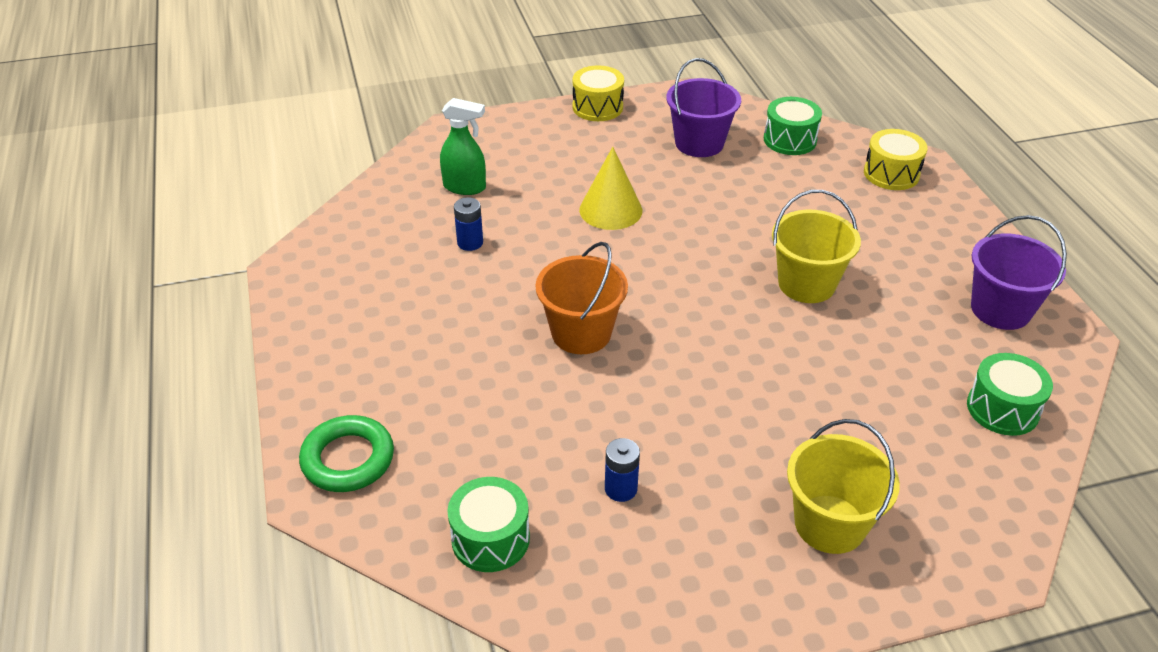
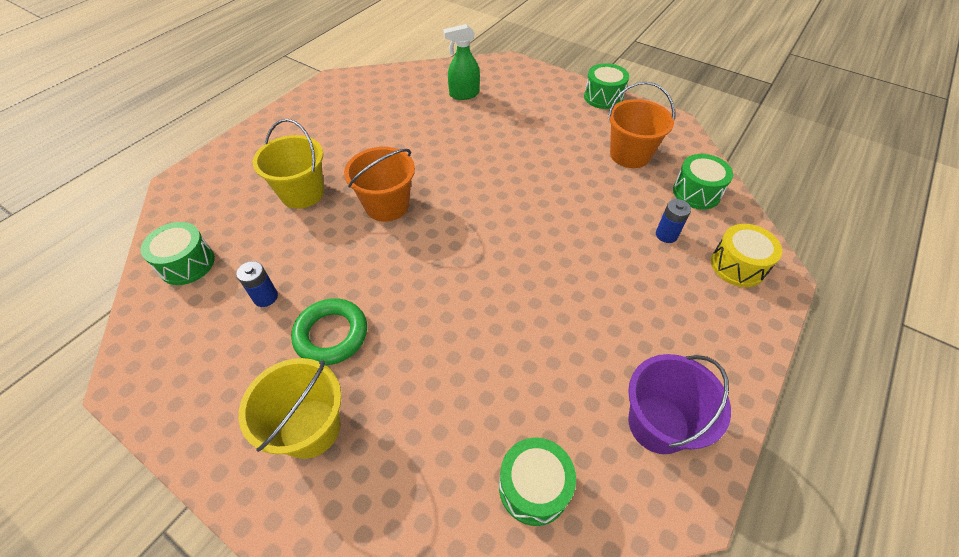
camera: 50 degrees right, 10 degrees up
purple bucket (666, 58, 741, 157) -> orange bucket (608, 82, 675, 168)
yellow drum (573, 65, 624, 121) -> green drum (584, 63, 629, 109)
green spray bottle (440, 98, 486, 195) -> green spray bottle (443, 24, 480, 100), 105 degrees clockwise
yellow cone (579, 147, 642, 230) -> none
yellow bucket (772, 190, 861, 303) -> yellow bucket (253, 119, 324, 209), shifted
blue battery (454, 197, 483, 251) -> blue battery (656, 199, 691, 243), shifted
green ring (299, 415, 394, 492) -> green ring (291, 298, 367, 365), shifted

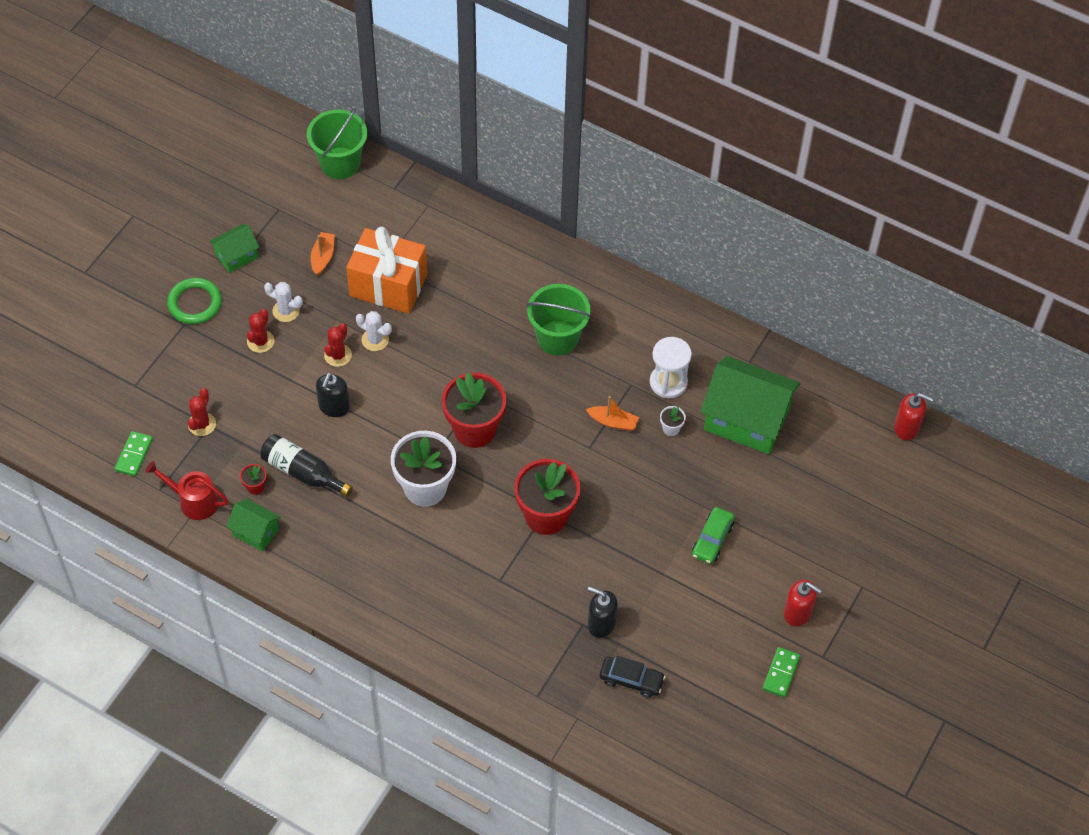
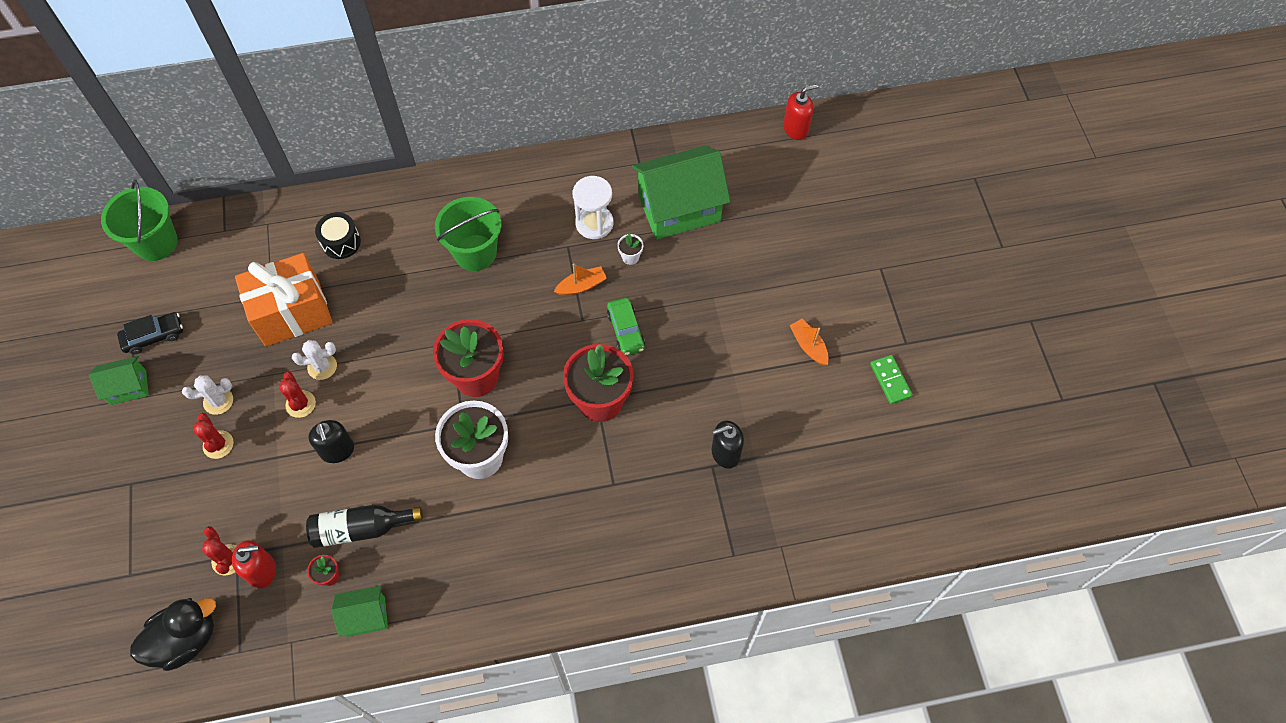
camera: 40 degrees left, 5 degrees up
green house (210, 224, 259, 273) -> green house (89, 356, 149, 405), 60 degrees clockwise
orange boat (311, 232, 335, 276) -> orange boat (790, 318, 829, 365), shifted
green ring (167, 278, 222, 324) -> none
green domino (114, 431, 153, 476) -> black duck (130, 598, 216, 671)
red watering can (145, 461, 228, 520) -> none
green car (692, 507, 735, 564) -> green car (607, 298, 645, 356), shifted
red soap dispenser (784, 580, 822, 626) -> red soap dispenser (232, 540, 276, 588), shifted
black car (599, 656, 666, 698) -> black car (117, 312, 183, 354), shifted
none -> black drum (315, 212, 361, 259)

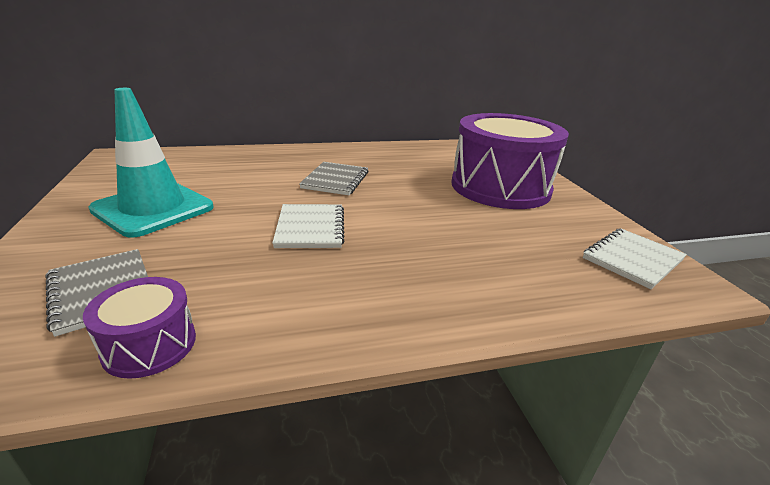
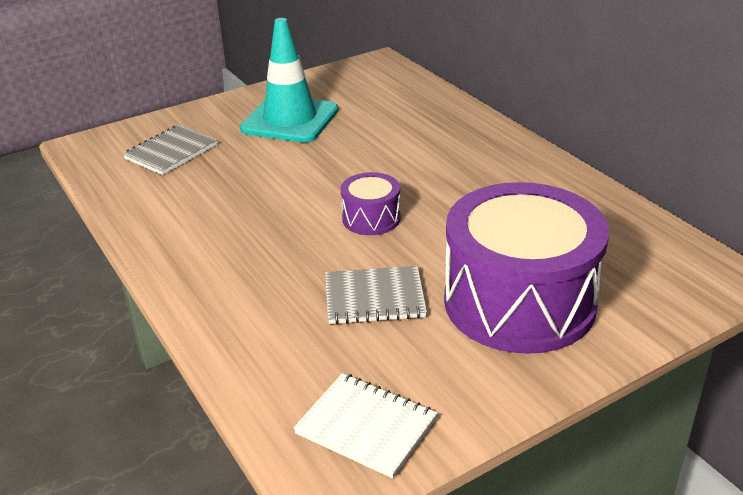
camera: 75 degrees right, 5 degrees up
grey notebook (299, 162, 369, 195) -> grey notebook (325, 266, 427, 324), shifted
white notebook (272, 204, 345, 248) -> none
purple drum (83, 277, 196, 379) -> purple drum (341, 172, 401, 235), shifted

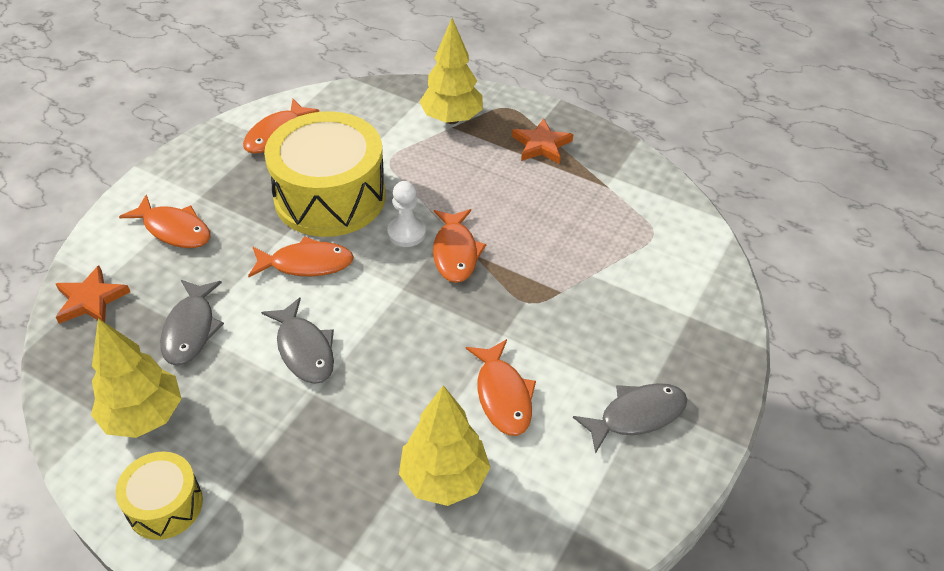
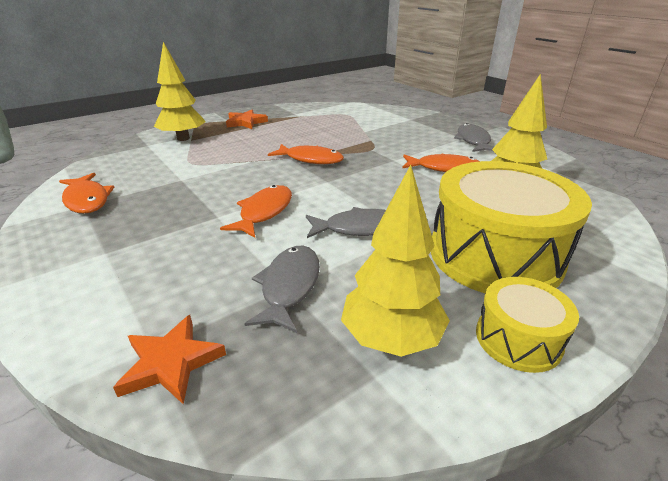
camera: 65 degrees left, 15 degrees down
yellow drum (264, 111, 386, 237) -> yellow drum (431, 161, 592, 293), shifted
white pawn (387, 181, 426, 247) -> none
orange fish (119, 195, 210, 248) -> none
grey fish (160, 280, 224, 366) -> grey fish (244, 246, 320, 333), 105 degrees counterclockwise

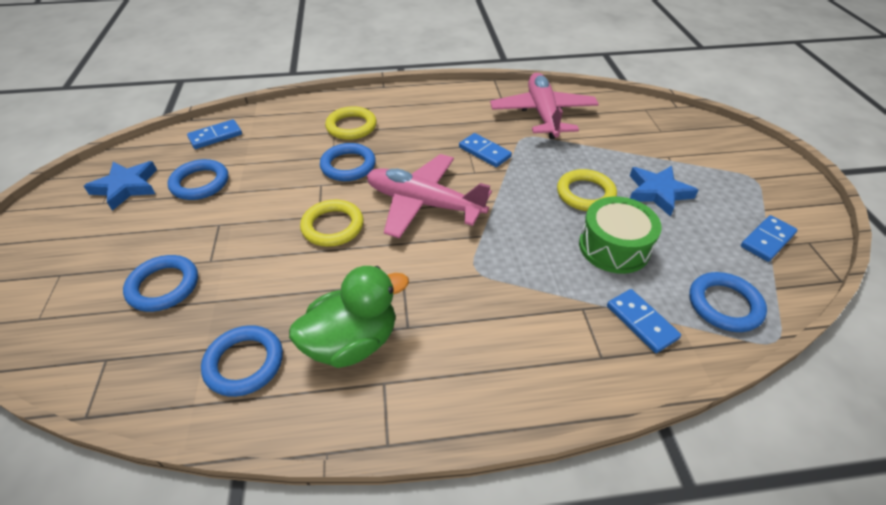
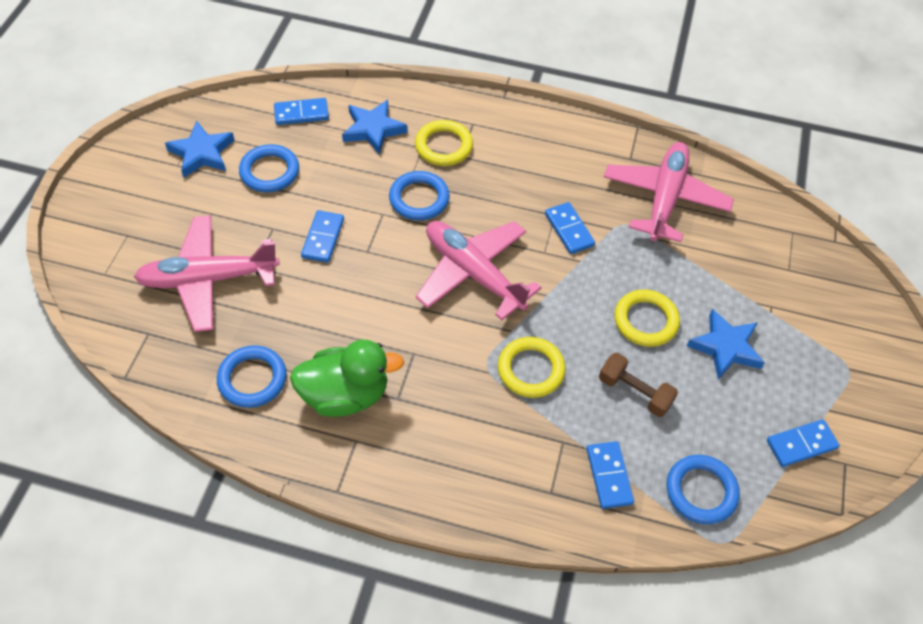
camera: 20 degrees right, 10 degrees up
green drum (579, 197, 662, 274) -> brown dumbbell (599, 353, 678, 417)
yellow ring (300, 200, 364, 247) -> yellow ring (498, 337, 566, 398), shifted
blue ring (123, 255, 198, 312) -> pink plane (134, 215, 280, 332)
none -> blue star (342, 100, 408, 155)
none -> blue domino (301, 210, 344, 263)

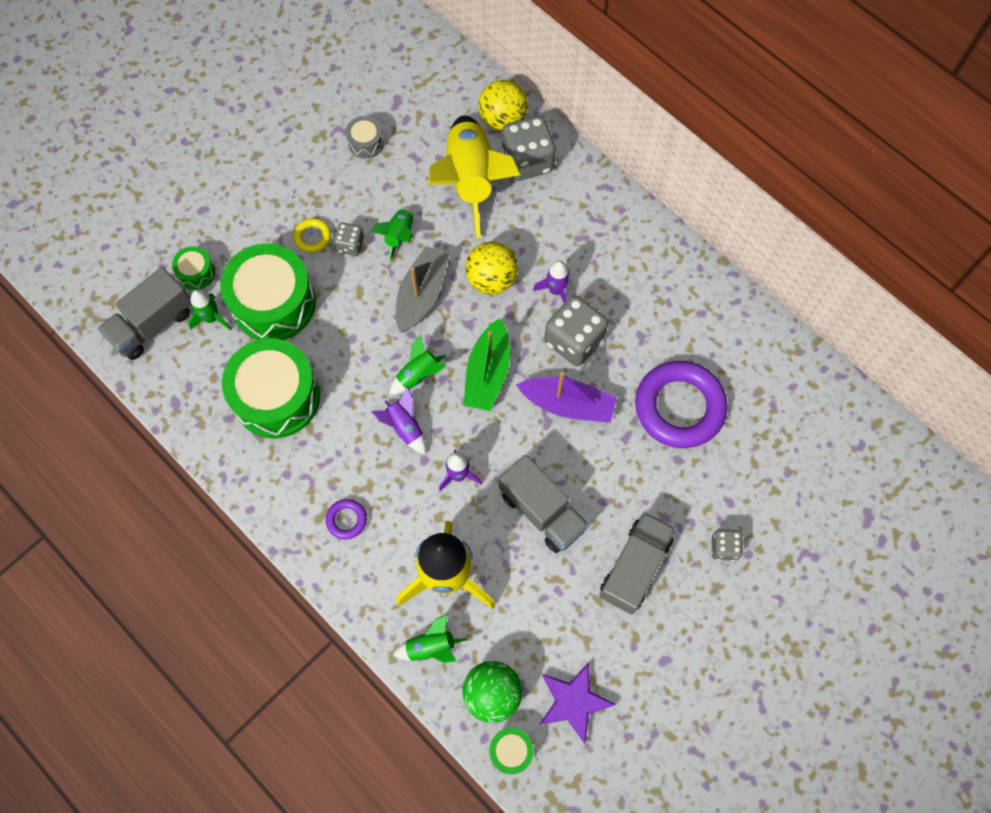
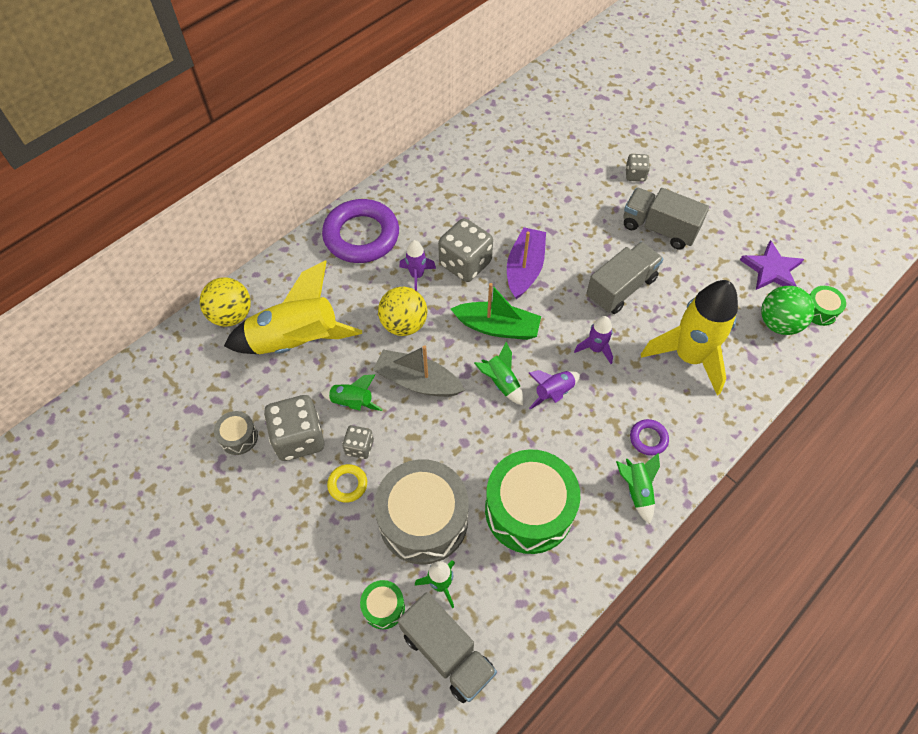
camera: 90 degrees left, 10 degrees down
grey dice (502, 116, 556, 181) -> grey dice (264, 395, 324, 461), shifted
green drum (220, 243, 316, 340) -> grey drum (374, 459, 469, 565)
purple ring (635, 361, 728, 448) -> purple ring (322, 199, 399, 263), shifted
green rocket (393, 614, 467, 663) -> green rocket (616, 453, 660, 524), shifted

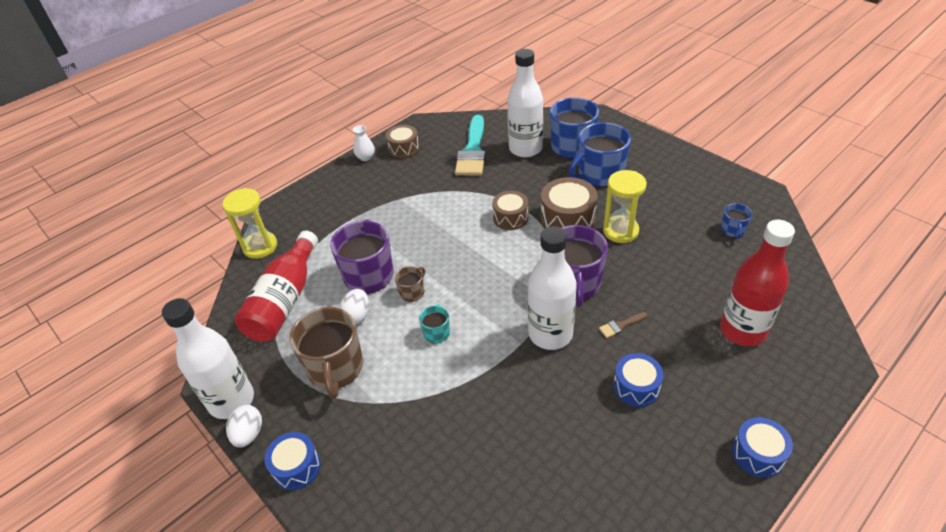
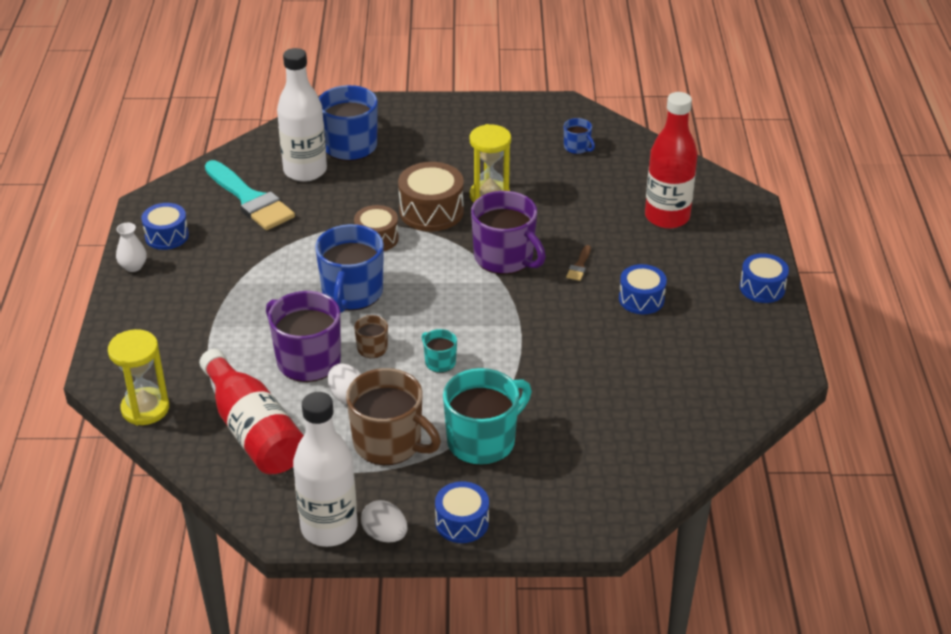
camera: 50 degrees left, 5 degrees down
blue mug (568, 122, 631, 187) -> blue mug (315, 224, 384, 313), shifted
brown drum (386, 125, 419, 158) -> blue drum (141, 203, 189, 250)
white bottle (528, 226, 577, 350) -> none
none -> turquoise mug (443, 368, 532, 465)

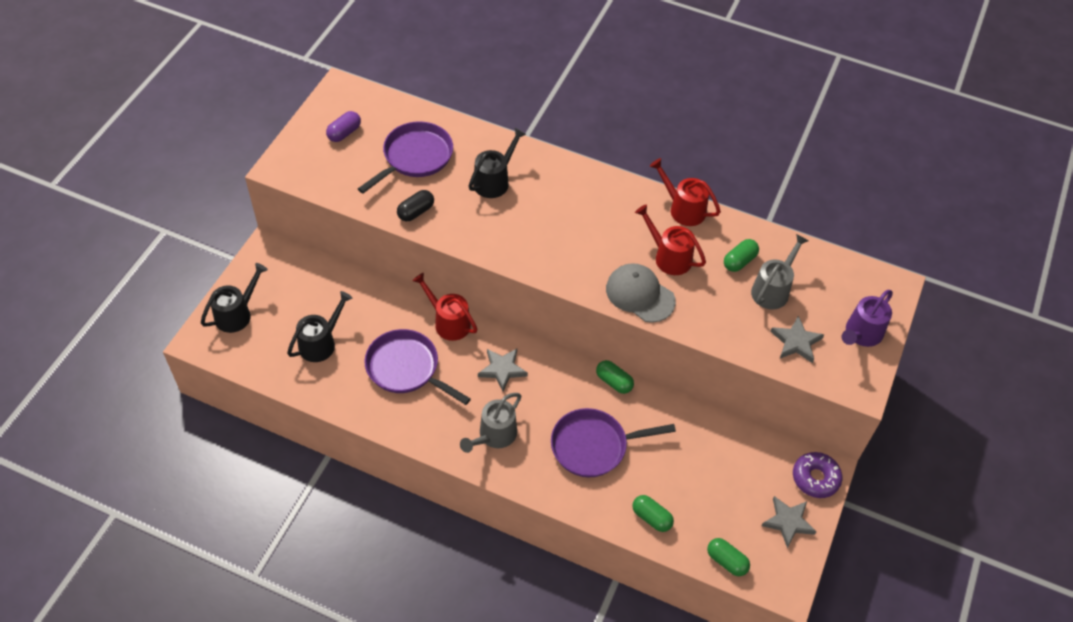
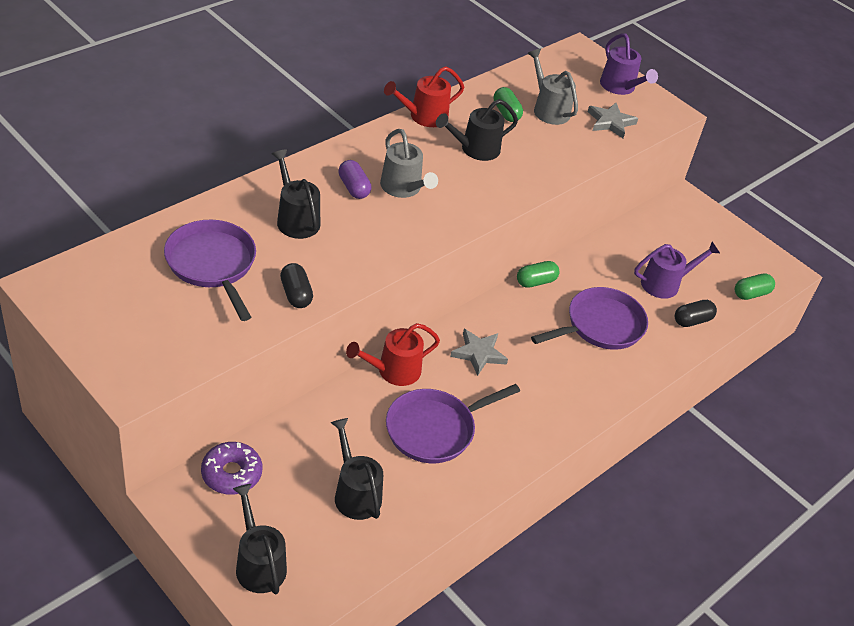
camera: 70 degrees left, 10 degrees down
purple capsule (326, 111, 361, 142) -> purple capsule (338, 160, 371, 199), shifted
red watering can (635, 204, 706, 275) -> black watering can (436, 99, 518, 161)
grey cap (606, 263, 676, 323) -> none
grey watering can (460, 393, 521, 453) -> grey watering can (380, 129, 438, 198), shifted
purple pan (551, 408, 676, 477) -> purple pan (531, 287, 648, 350), 135 degrees counterclockwise
purple donut (793, 452, 842, 498) -> purple donut (201, 442, 262, 495), shifted
green capsule (632, 495, 674, 532) -> black capsule (675, 300, 717, 327)
grey star (762, 496, 817, 548) -> none
none -> purple watering can (634, 242, 720, 299)

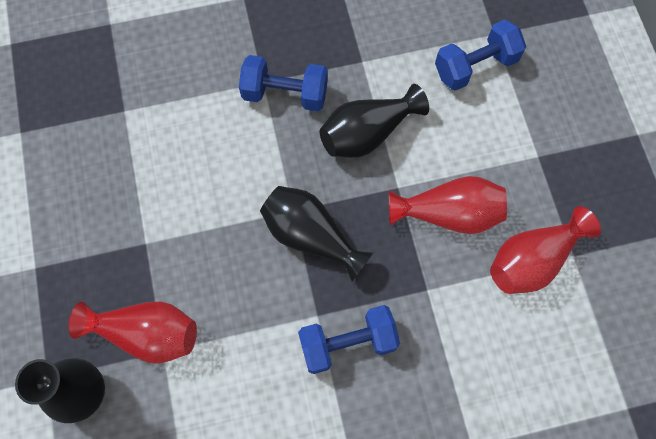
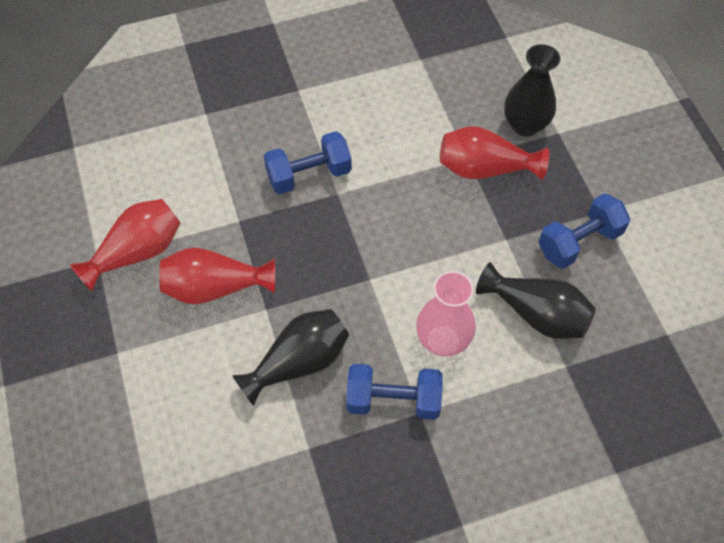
camera: 175 degrees right, 10 degrees down
blue dumbbell (435, 19, 526, 91) -> blue dumbbell (538, 193, 630, 269), shifted
black vase (260, 186, 373, 281) -> black vase (476, 262, 596, 339), shifted
none -> pink vase (416, 271, 476, 356)

